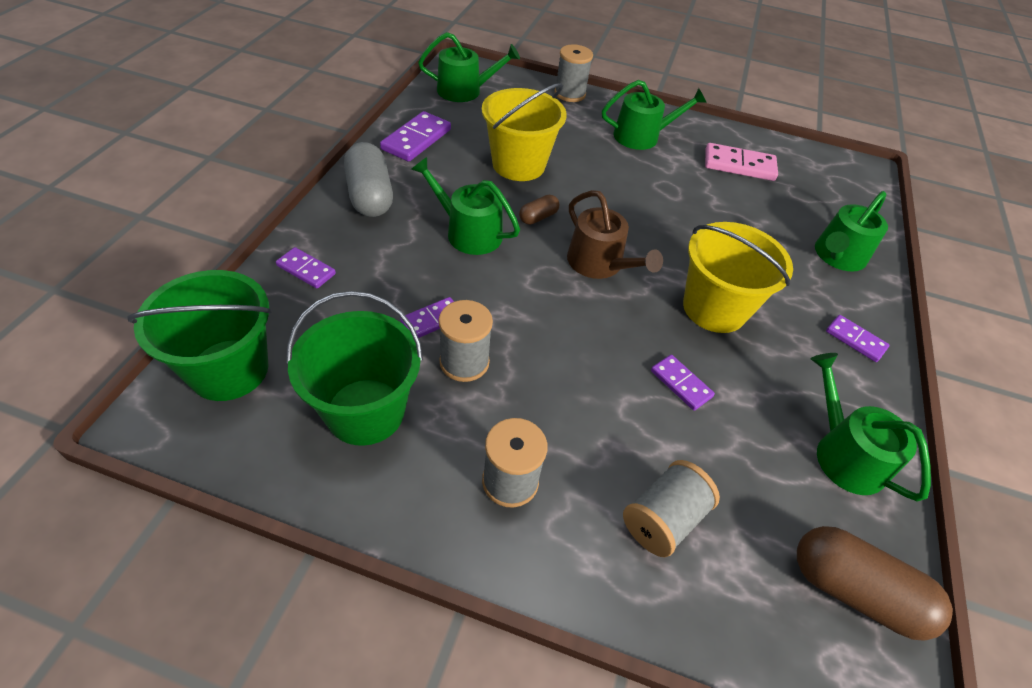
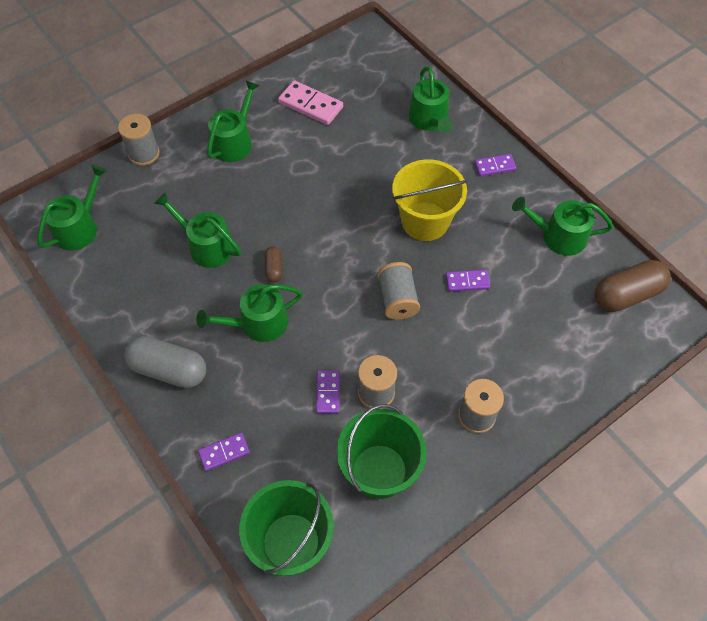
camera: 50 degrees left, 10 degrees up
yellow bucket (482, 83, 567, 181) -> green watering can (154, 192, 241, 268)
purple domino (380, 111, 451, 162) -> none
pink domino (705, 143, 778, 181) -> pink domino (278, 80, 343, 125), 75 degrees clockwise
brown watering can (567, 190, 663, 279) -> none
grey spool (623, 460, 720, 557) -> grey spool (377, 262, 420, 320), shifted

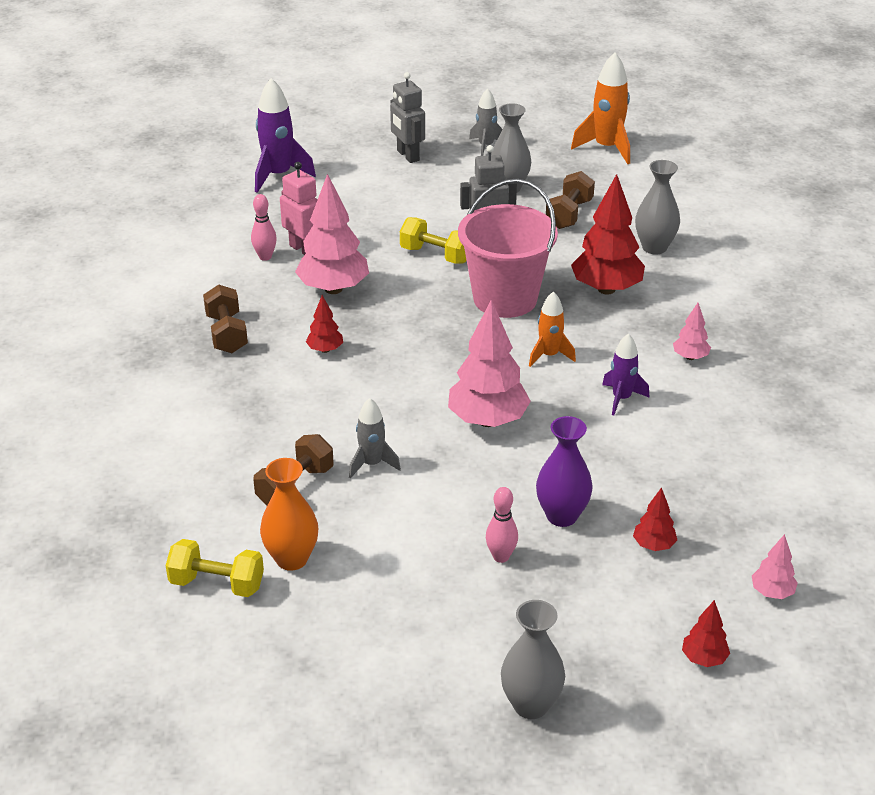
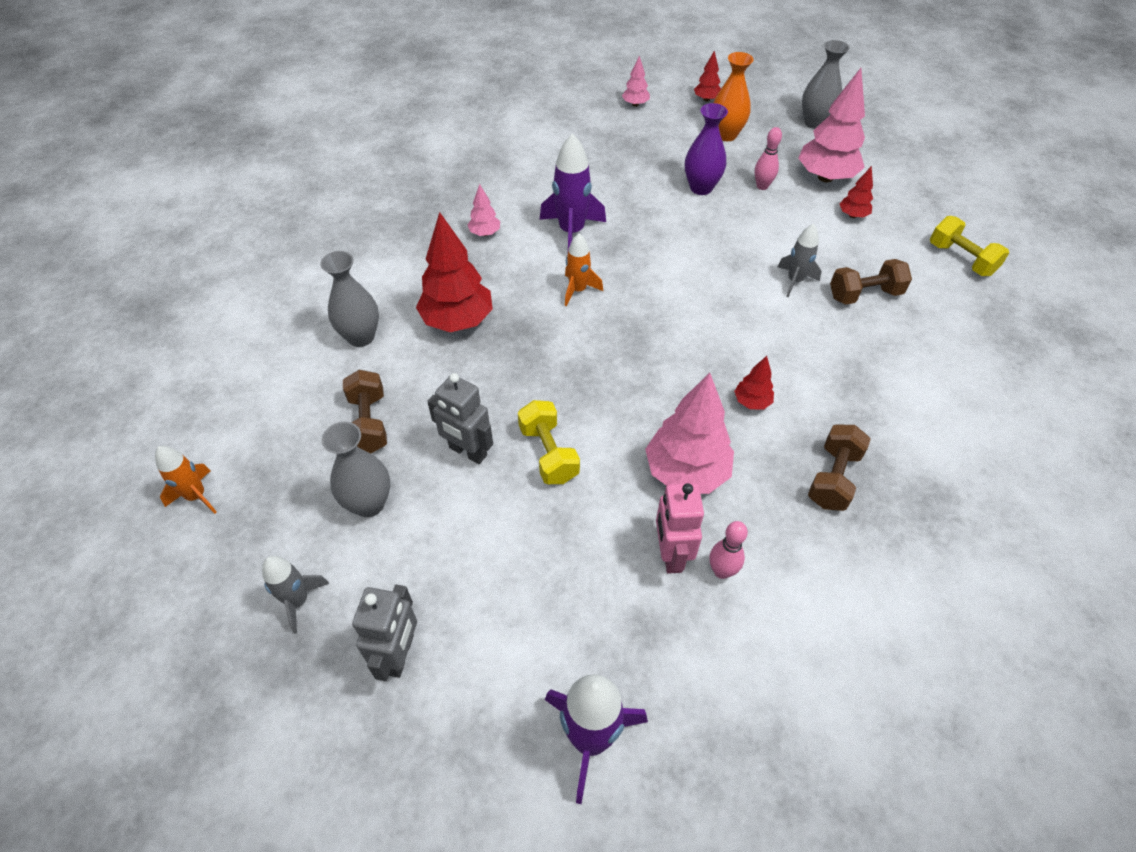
camera: 140 degrees left, 15 degrees up
orange rocket (571, 52, 630, 164) -> orange rocket (155, 446, 216, 514), x0.62
brown dumbbell (546, 171, 595, 229) -> brown dumbbell (343, 370, 387, 454), 75 degrees counterclockwise
pink bucket (458, 179, 558, 318) -> none
pink tree (448, 299, 531, 427) -> pink tree (798, 68, 865, 182), shifted
purple rocket (602, 334, 650, 416) -> purple rocket (540, 133, 606, 249), x1.62
orange vase (260, 458, 318, 571) -> orange vase (714, 52, 753, 141), shifted
red tree (633, 487, 677, 551) -> red tree (840, 166, 873, 218), shifted

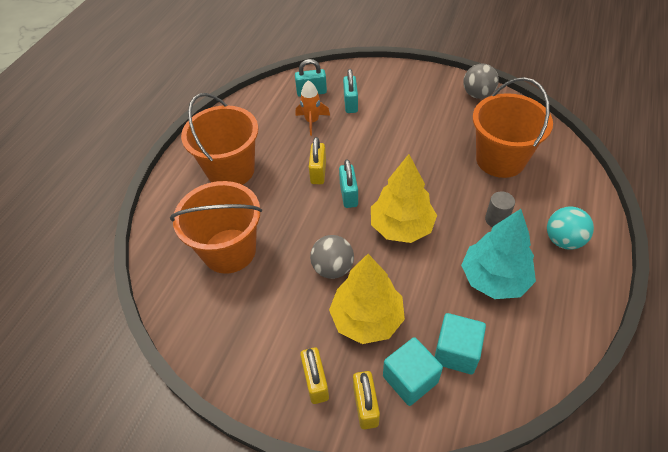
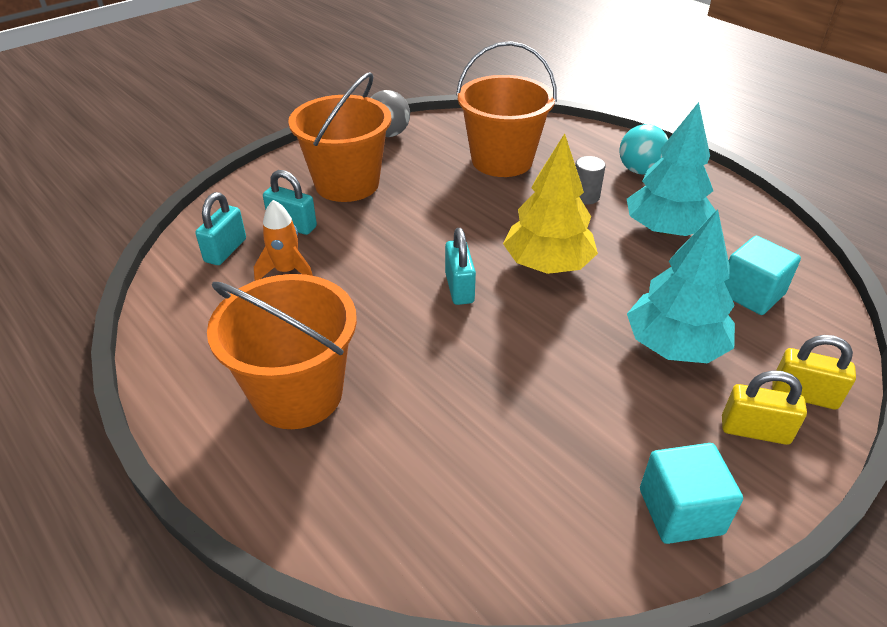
camera: 65 degrees left, 10 degrees down
yellow padlock (309, 137, 326, 184) -> none
turquoise padlock (339, 159, 358, 208) -> turquoise padlock (445, 228, 476, 305), 60 degrees clockwise
orange bucket (170, 181, 262, 274) -> orange bucket (288, 72, 391, 202), shifted
grey ball (310, 235, 354, 279) -> none
yellow tree (329, 254, 405, 344) -> turquoise tree (627, 209, 735, 363)
turquoise cube (383, 337, 443, 406) -> turquoise cube (640, 443, 743, 544), shifted

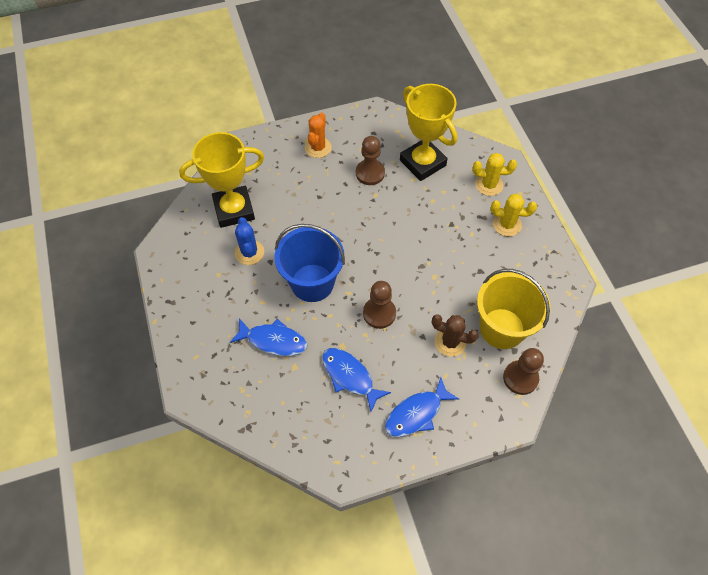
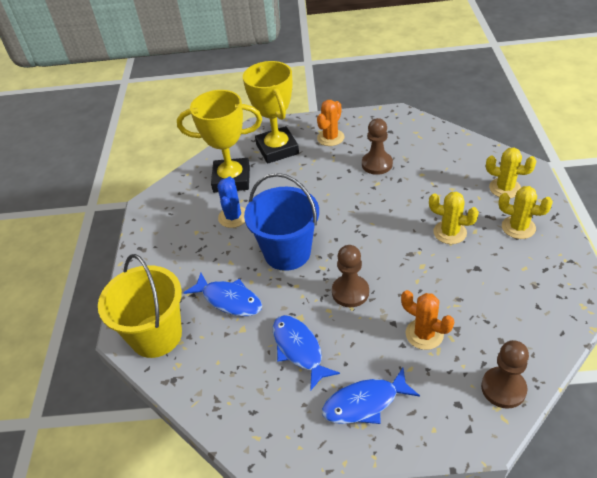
camera: 20 degrees right, 15 degrees down
yellow trophy (400, 84, 457, 181) -> yellow trophy (243, 61, 299, 164), shifted
yellow bucket (477, 269, 551, 349) -> yellow bucket (98, 254, 182, 358), shifted
brown cactus (432, 314, 478, 357) -> orange cactus (401, 290, 454, 350)
none -> yellow cactus (429, 192, 479, 244)

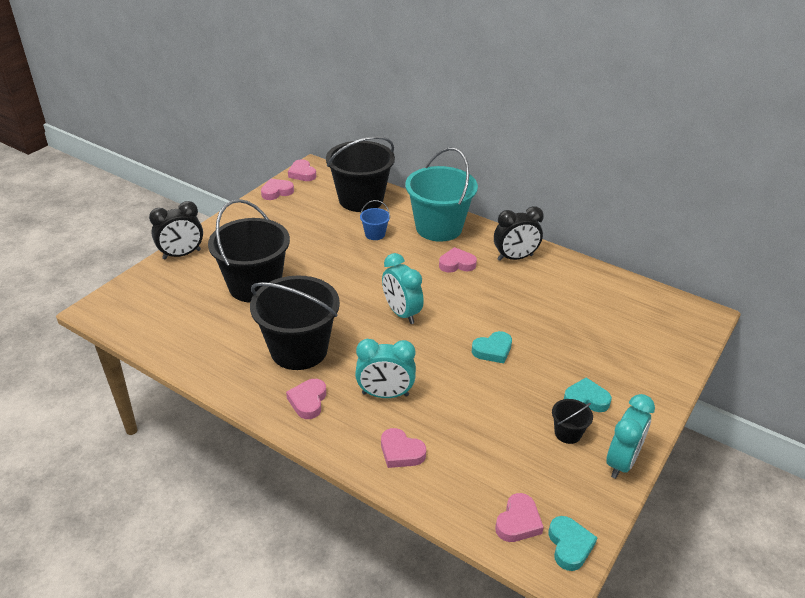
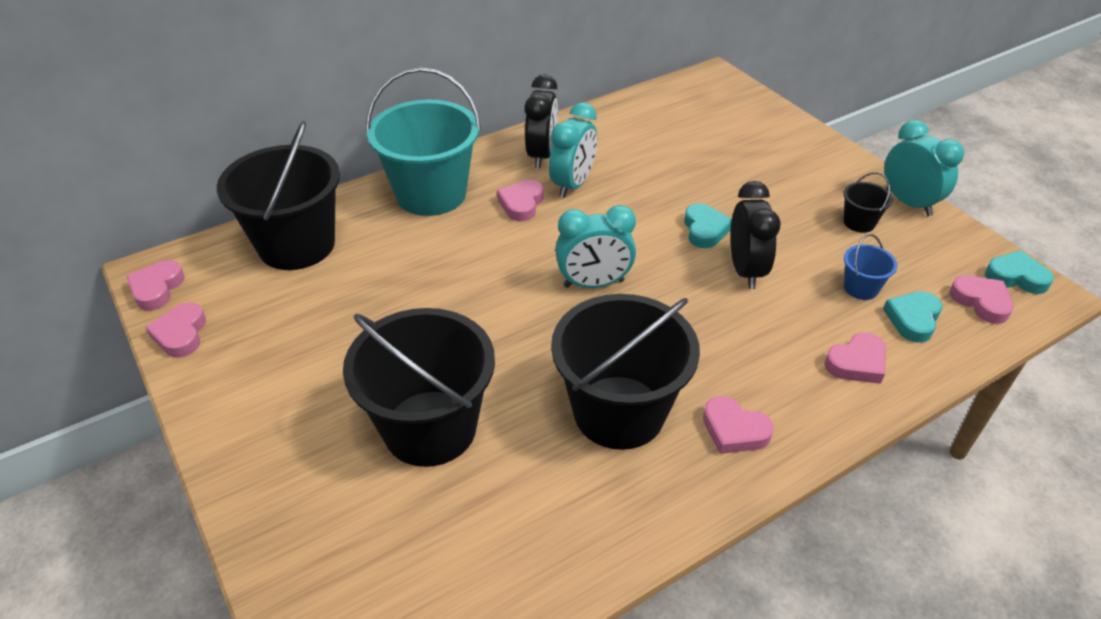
camera: 65 degrees left, 5 degrees up
pink heart (288, 159, 316, 181) -> pink heart (126, 260, 185, 310), 105 degrees clockwise
blue bucket (360, 200, 390, 240) -> blue bucket (844, 234, 897, 300), shifted
black clock (149, 201, 203, 260) -> black clock (730, 181, 781, 289), shifted
turquoise clock (355, 339, 416, 398) -> turquoise clock (549, 103, 597, 198), shifted
turquoise heart (564, 378, 612, 412) -> turquoise heart (883, 291, 942, 343), shifted

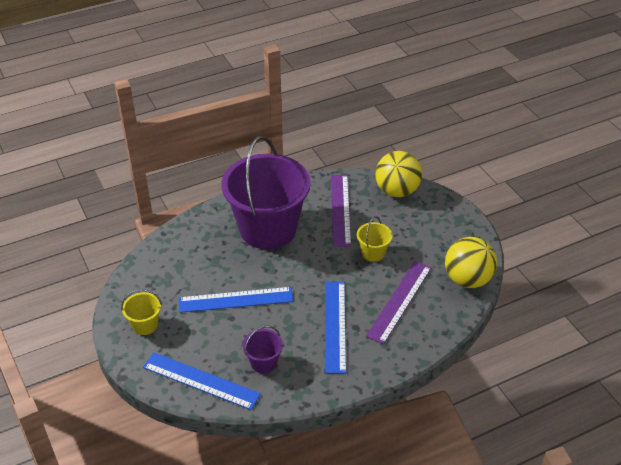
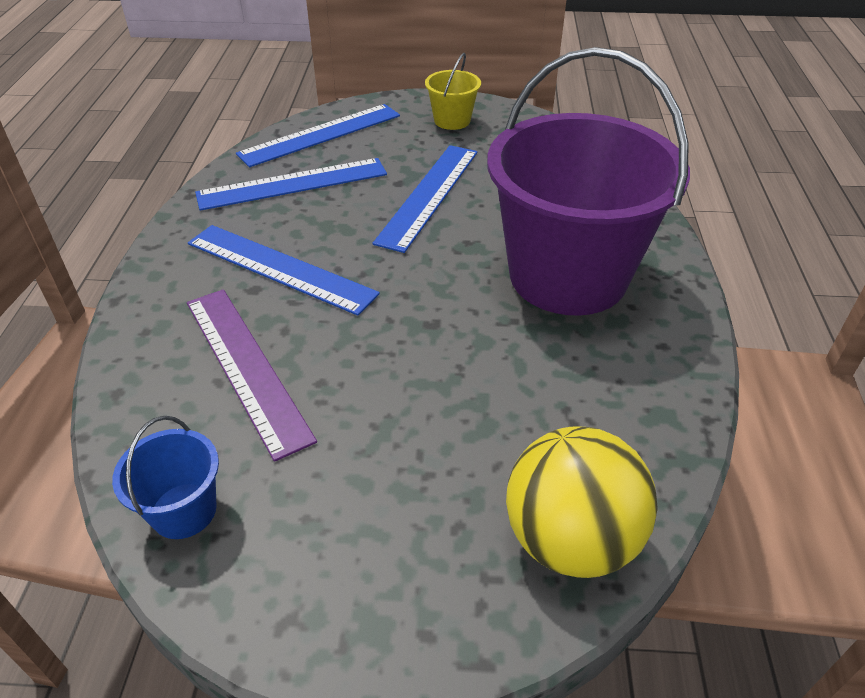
camera: 120 degrees right, 0 degrees up
purple ruler (331, 175, 351, 247) -> none
yellow bucket (357, 216, 393, 262) -> none
yellow ball (445, 237, 497, 288) -> blue bucket (112, 416, 219, 539)
purple bucket (243, 326, 283, 373) -> blue ruler (195, 158, 387, 211)

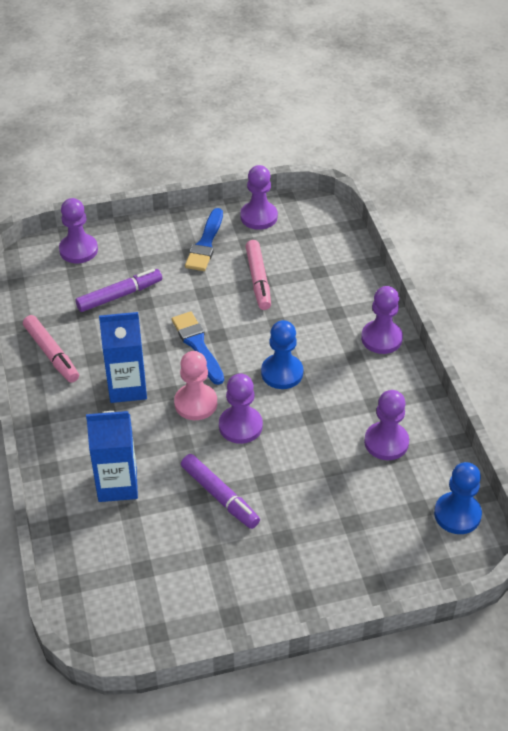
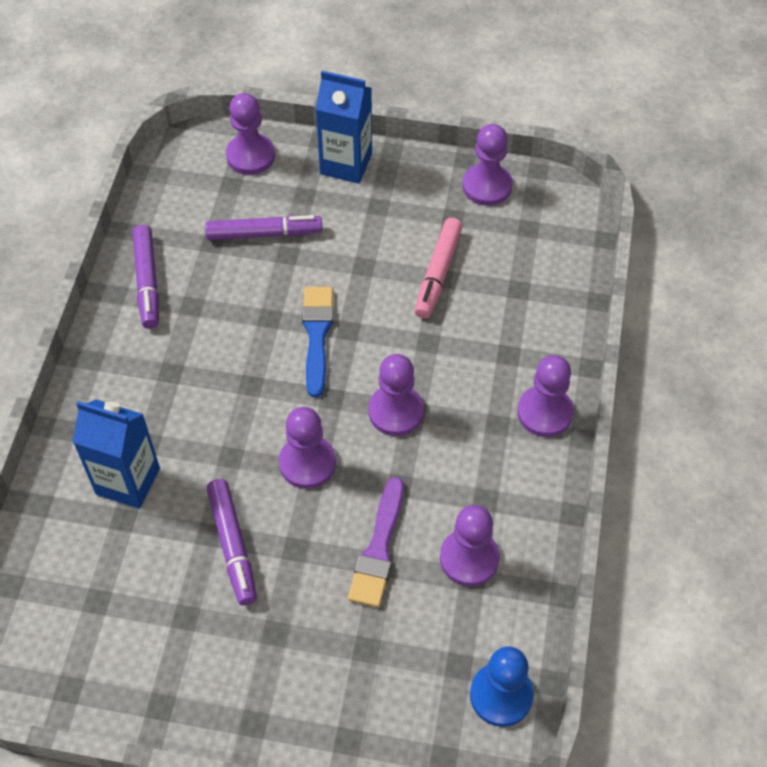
camera: 25 degrees right, 10 degrees up
blue brush (185, 208, 223, 271) -> none
blue carton (99, 312, 147, 403) -> blue carton (316, 71, 372, 184), shifted
pink marker (23, 315, 79, 383) -> purple marker (133, 225, 159, 329)
blue pawn (261, 320, 303, 389) -> purple pawn (368, 354, 424, 436)
pink pawn (174, 351, 217, 420) -> none
none -> purple brush (348, 477, 404, 607)

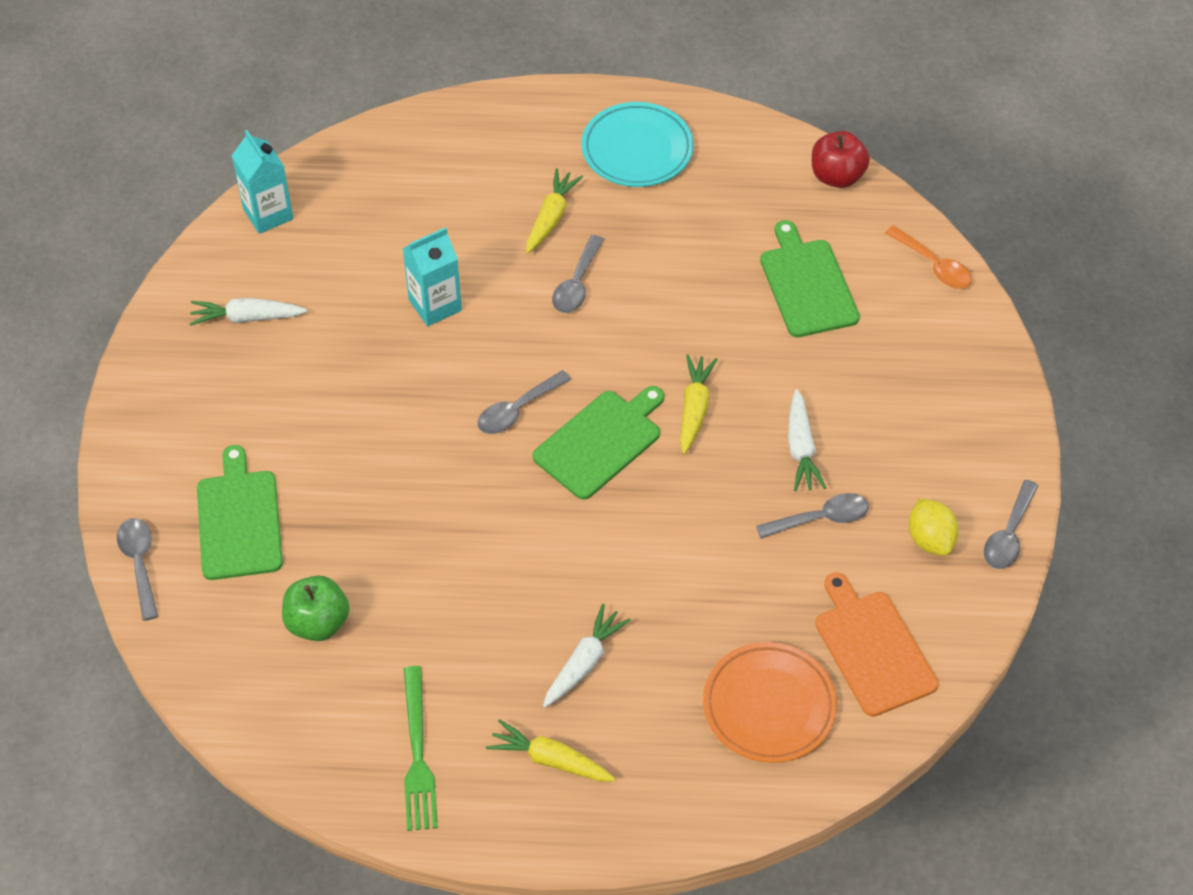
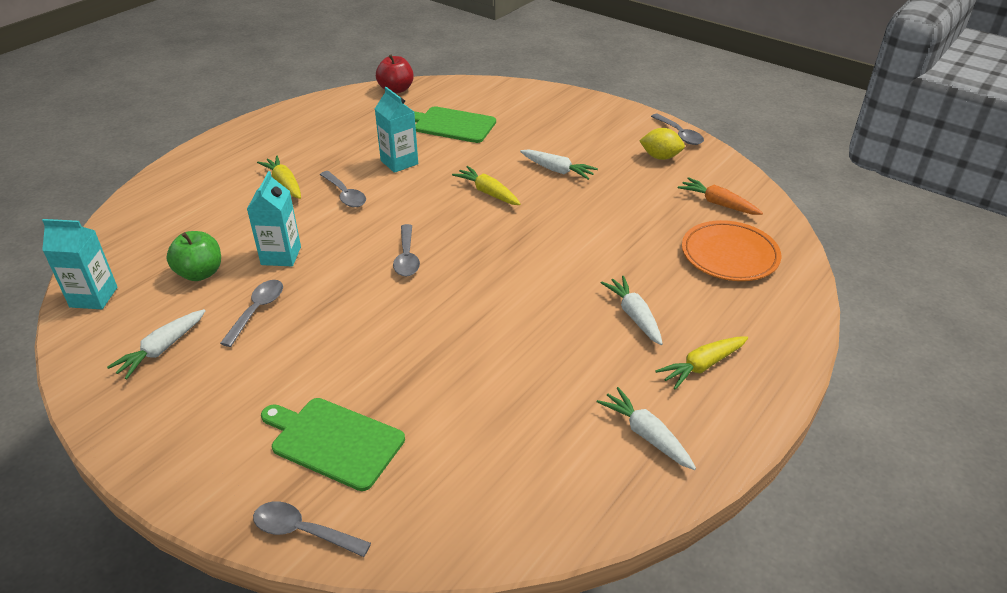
camera: 55 degrees left, 15 degrees down
turquoise plate (582, 102, 694, 187) -> none
orange spoon (885, 225, 972, 289) -> none
green cutting board (533, 386, 664, 500) -> none
grey spoon (756, 493, 869, 538) -> grey spoon (220, 280, 283, 347), shifted
orange cutting board (815, 572, 939, 717) -> orange carrot (678, 177, 763, 215)
green apple (282, 576, 349, 641) -> green apple (166, 231, 221, 281), shifted
green fork (404, 666, 438, 831) -> white carrot (597, 387, 696, 470)
none -> turquoise carton (375, 87, 418, 173)

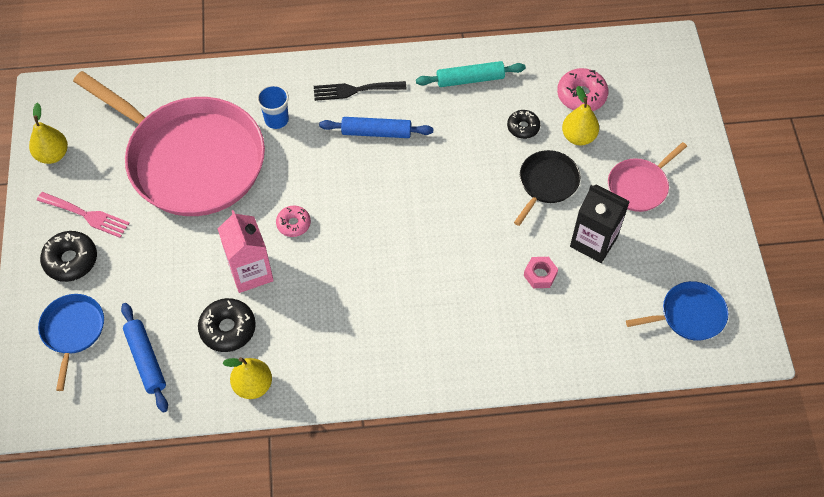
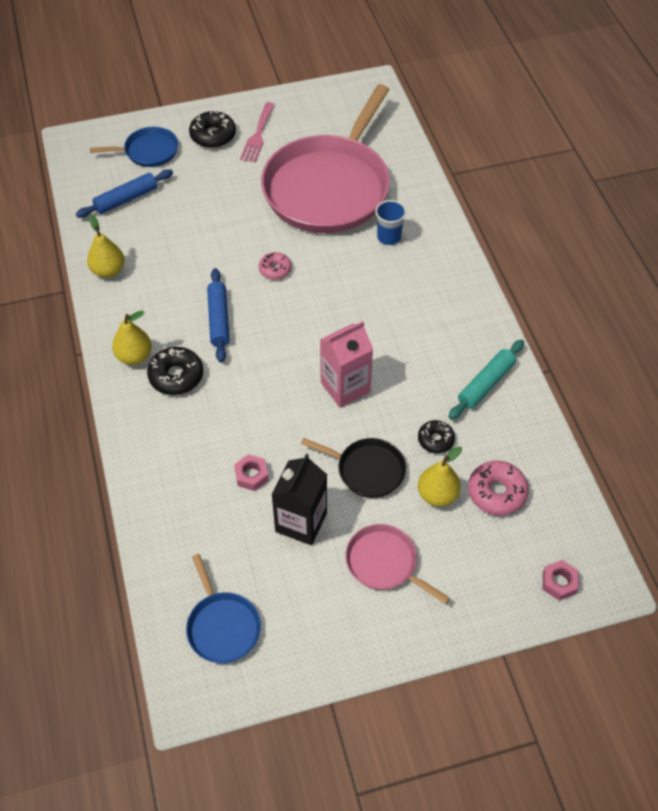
camera: 80 degrees right, 5 degrees down
turquoise rolling pin (416, 61, 526, 87) -> turquoise rolling pin (449, 340, 524, 420), 60 degrees clockwise
black fork (314, 81, 407, 101) -> none
yellow pear (29, 103, 68, 164) -> yellow pear (112, 311, 152, 365), shifted
blue rolling pin (319, 117, 433, 138) -> blue rolling pin (207, 268, 230, 363), shifted
pink carton (218, 210, 274, 293) -> pink carton (320, 321, 373, 408), shifted
black donut (198, 298, 256, 352) -> black donut (147, 347, 203, 395), shifted
none -> pink nut (543, 560, 579, 601)

